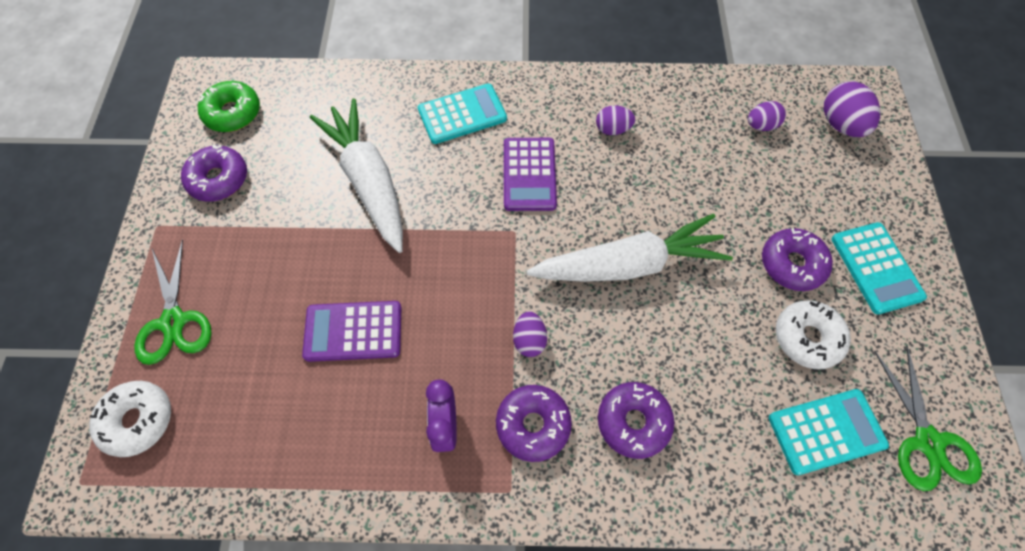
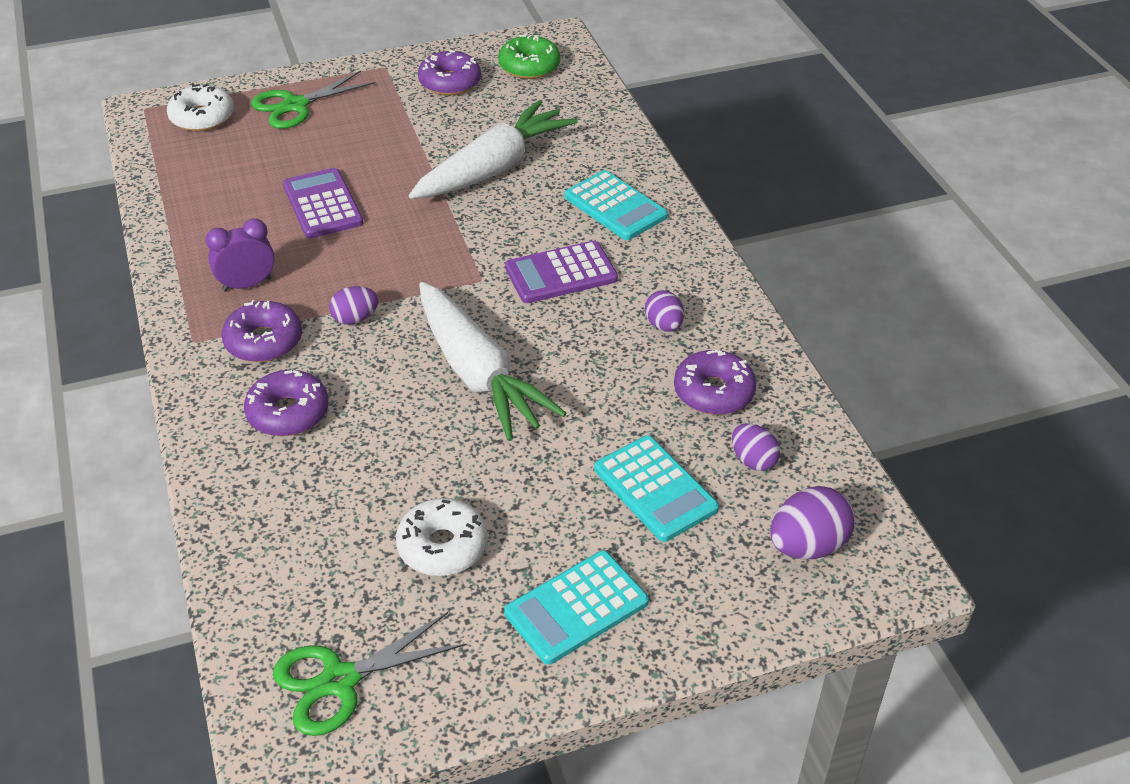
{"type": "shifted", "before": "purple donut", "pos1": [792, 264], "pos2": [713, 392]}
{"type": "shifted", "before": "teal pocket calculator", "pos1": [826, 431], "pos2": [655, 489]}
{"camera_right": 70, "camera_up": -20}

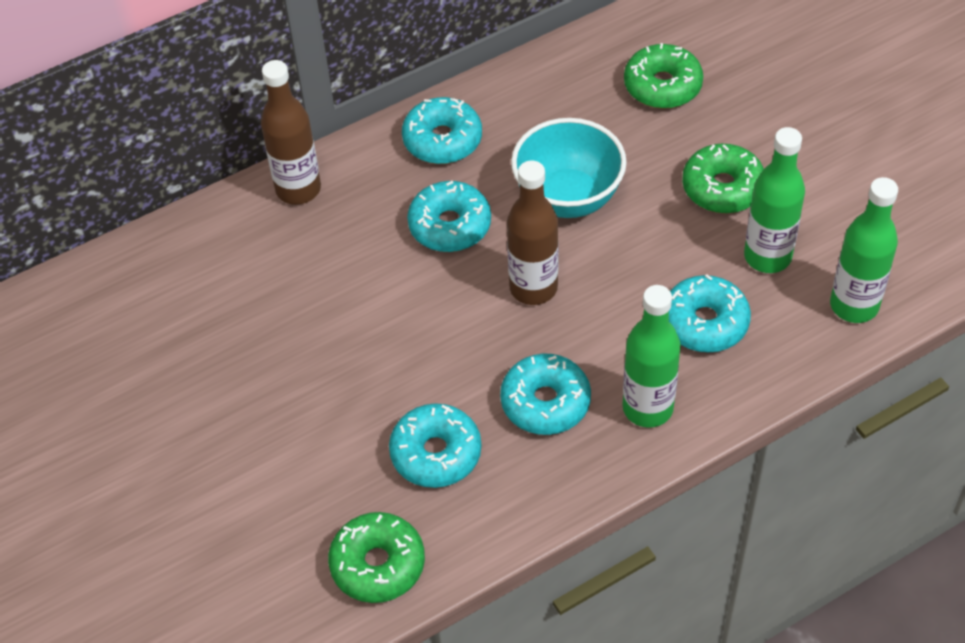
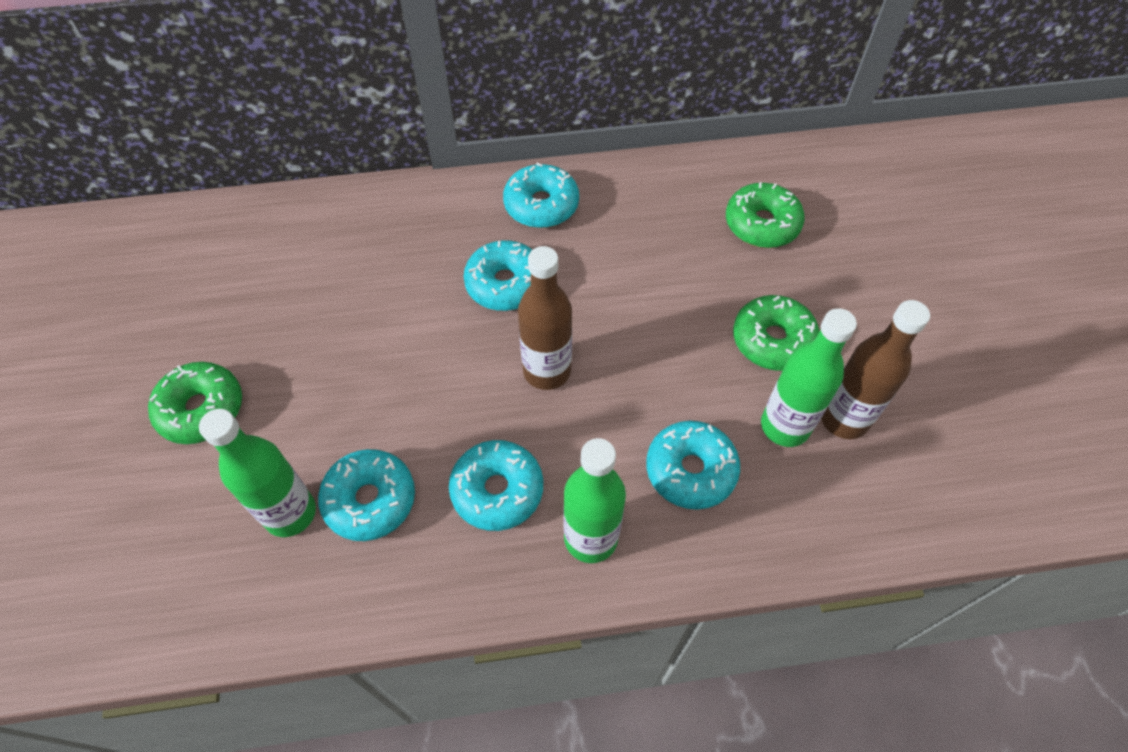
{"type": "shifted", "before": "dark brown bottle", "pos1": [298, 189], "pos2": [844, 419]}
{"type": "shifted", "before": "leaf-green donut", "pos1": [378, 564], "pos2": [201, 409]}
{"type": "gone", "before": "teal serving bowl", "pos1": [568, 198]}
{"type": "shifted", "before": "leaf-green bottle", "pos1": [854, 305], "pos2": [290, 513]}
{"camera_right": 20, "camera_up": 5}

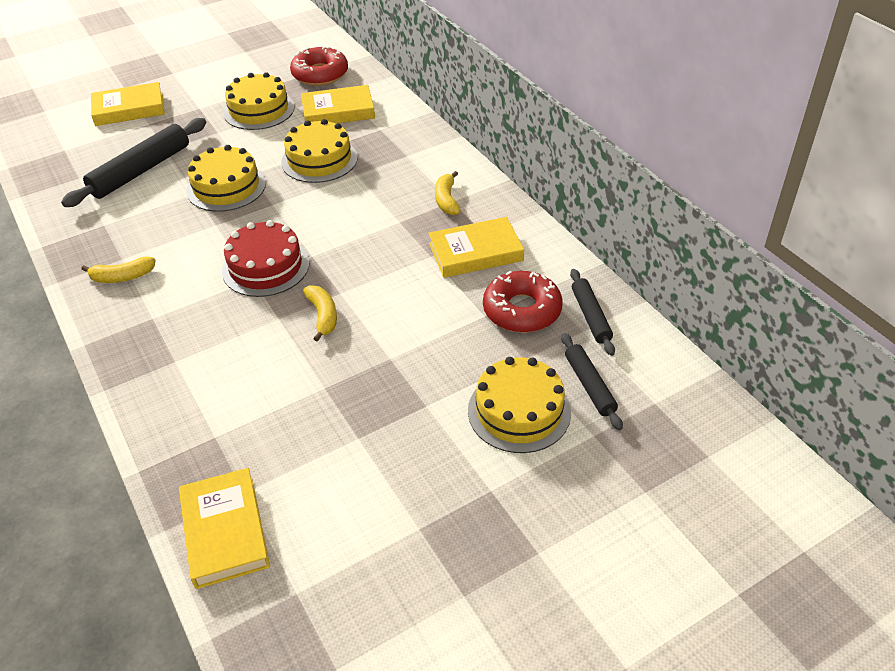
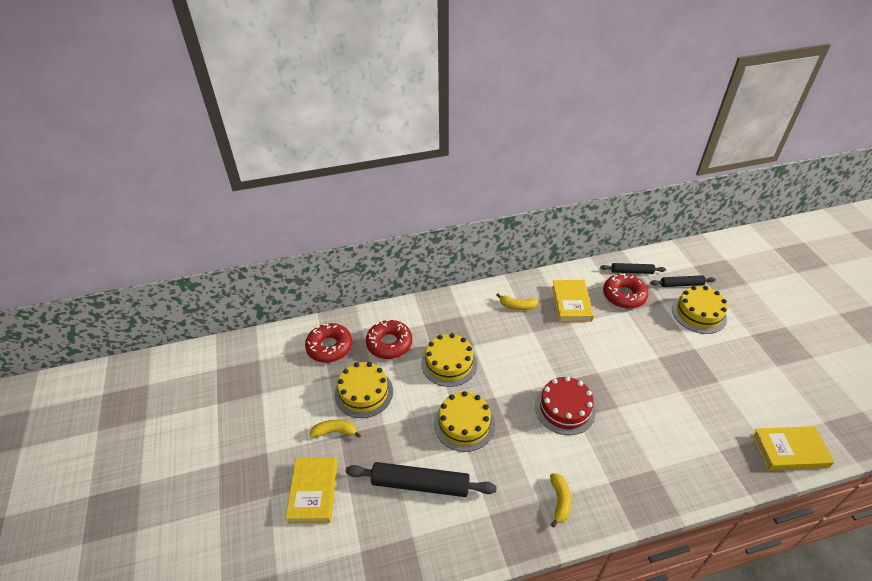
{"type": "rotated", "before": "black pastry roller", "pos1": [141, 171], "pos2": [420, 484], "turn": -45}
{"type": "swapped", "before": "bright yellow hardcover", "after": "crimson donut", "pos1": [338, 111], "pos2": [389, 343]}
{"type": "shifted", "before": "bright yellow banana fruit", "pos1": [323, 316], "pos2": [335, 432]}
{"camera_right": -75, "camera_up": 0}

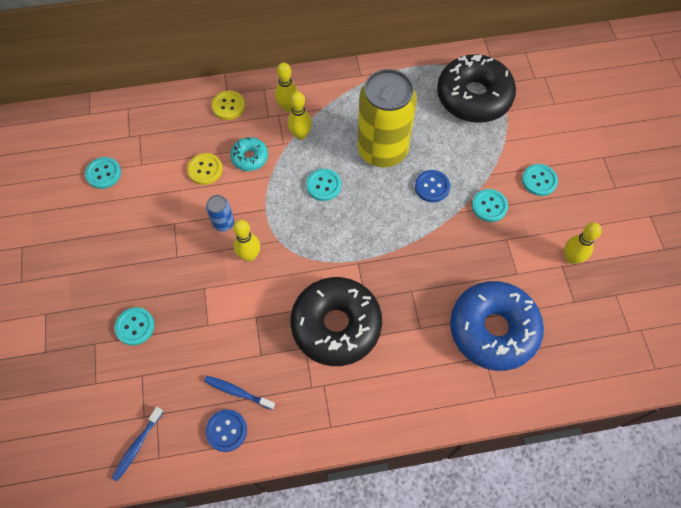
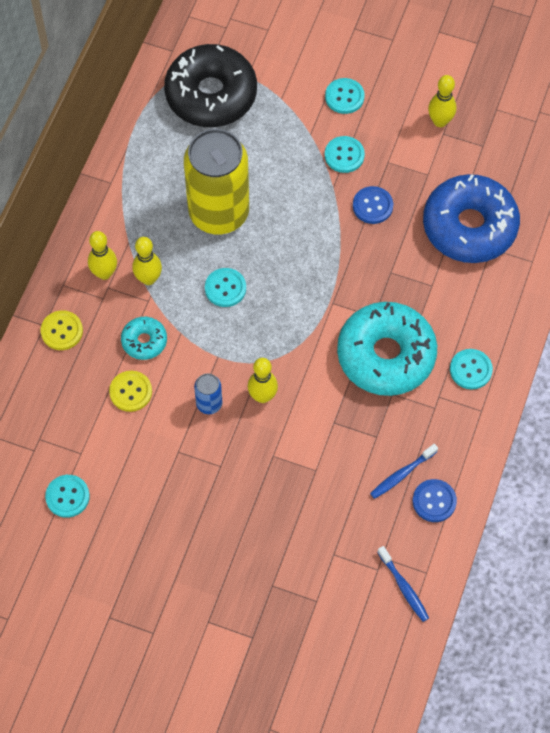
{"type": "shifted", "before": "teal shirt button", "pos1": [135, 326], "pos2": [470, 370]}
{"type": "repainted", "before": "black donut", "after": "teal donut", "pos1": [336, 325], "pos2": [386, 355]}
{"type": "shifted", "before": "cobalt shirt button", "pos1": [432, 187], "pos2": [372, 206]}
{"camera_right": -60, "camera_up": 0}

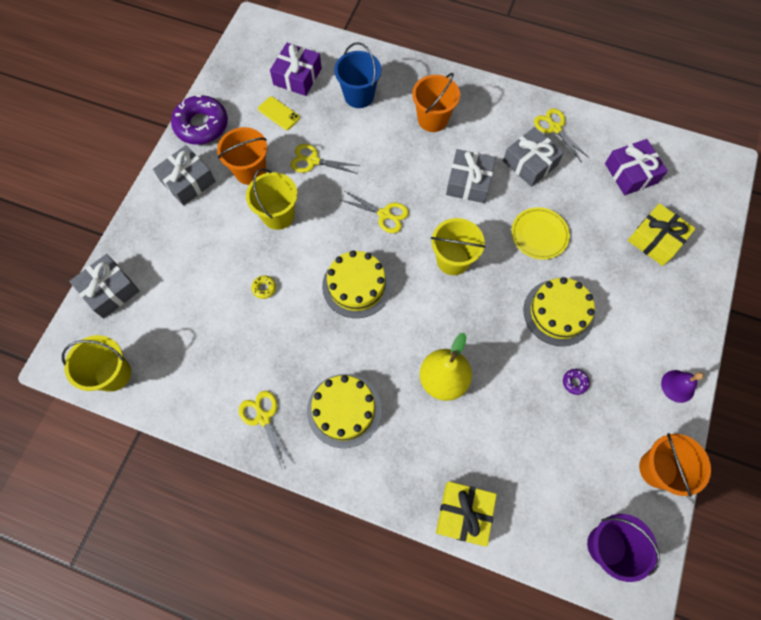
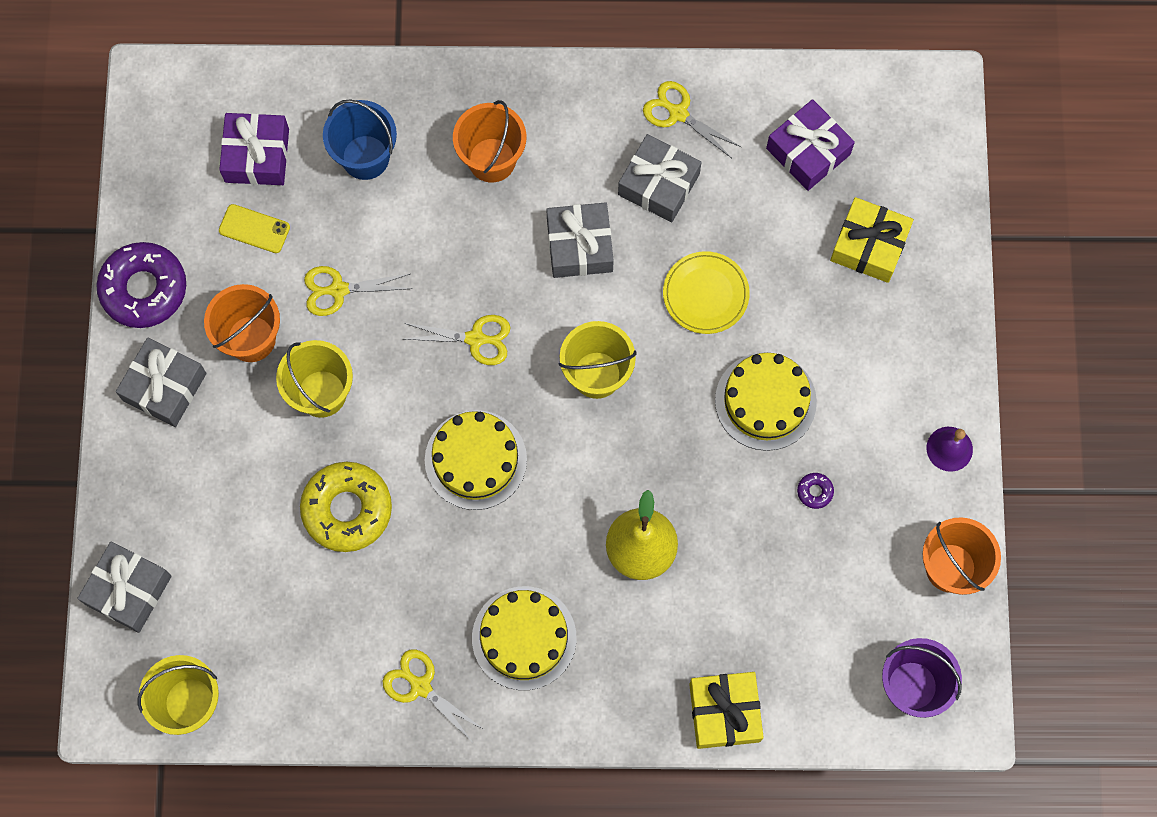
{"type": "scaled", "before": "bright yellow donut", "pos1": [264, 288], "pos2": [347, 509], "scale": 2.49}
{"camera_right": -20, "camera_up": 5}

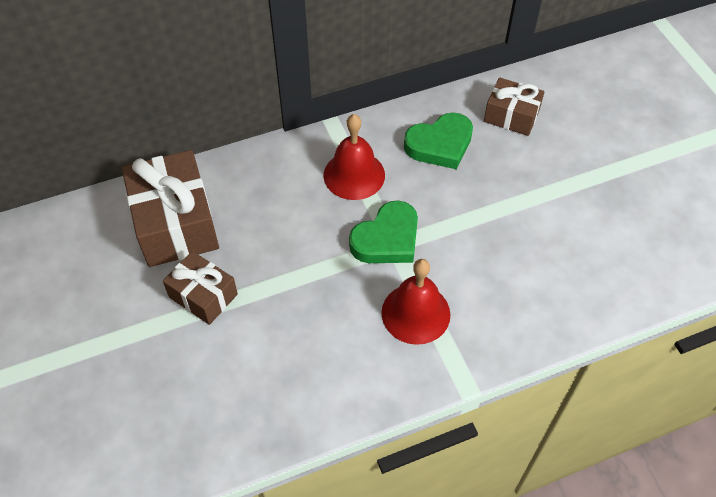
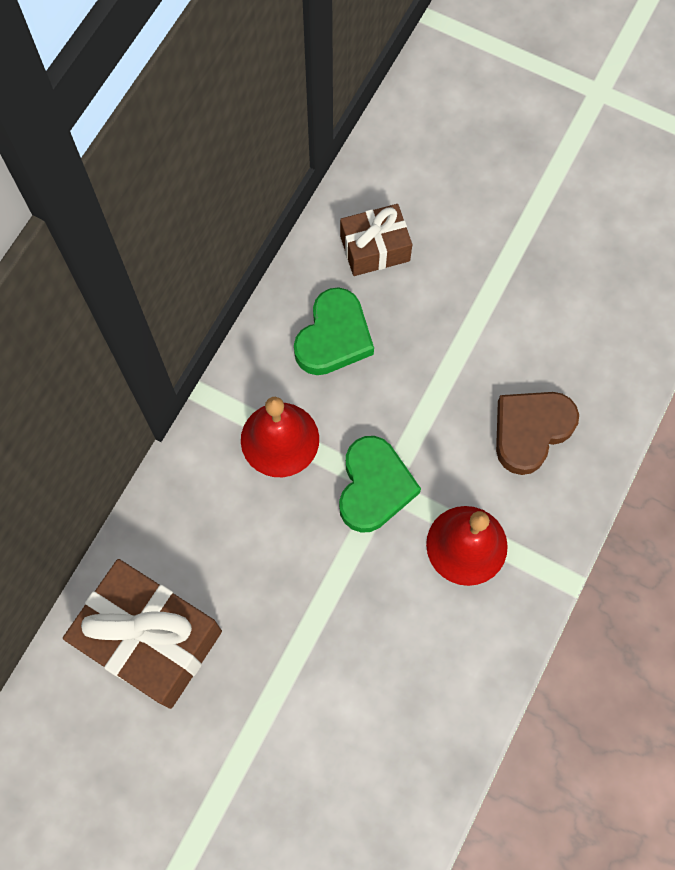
{"type": "gone", "before": "dark brown present", "pos1": [203, 295]}
{"type": "new", "after": "dark brown heart shape", "pos2": [530, 431]}
{"camera_right": -40, "camera_up": 15}

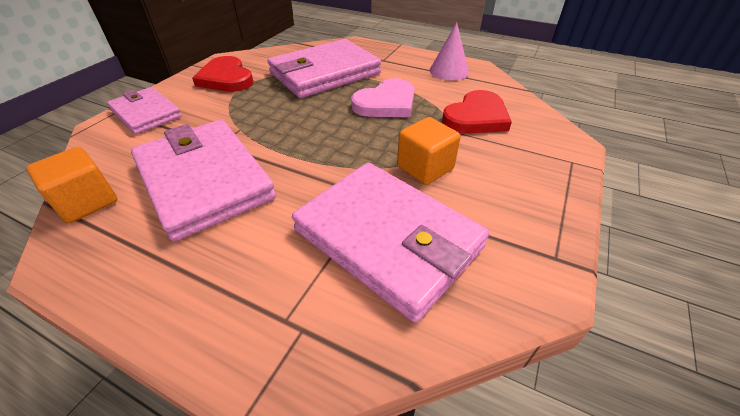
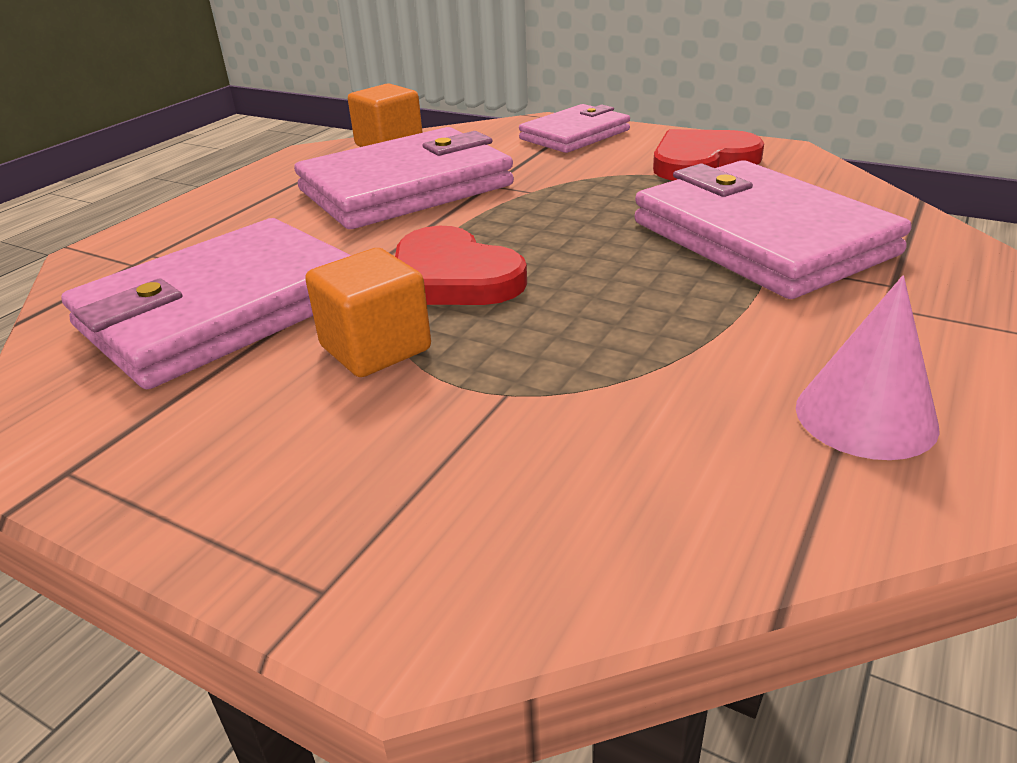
{"type": "gone", "before": "pink heart shape", "pos1": [386, 103]}
{"type": "shifted", "before": "crimson heart shape", "pos1": [476, 117], "pos2": [452, 277]}
{"camera_right": 95, "camera_up": -10}

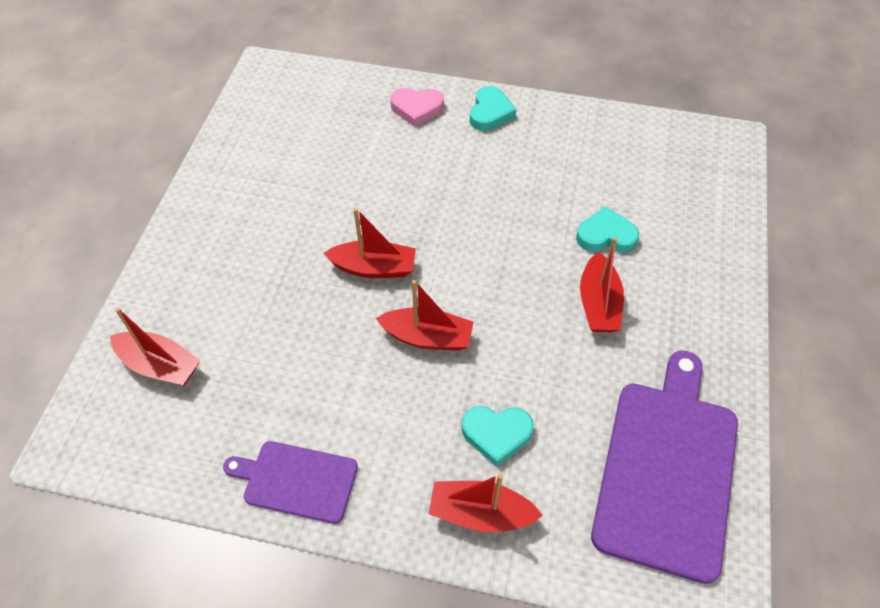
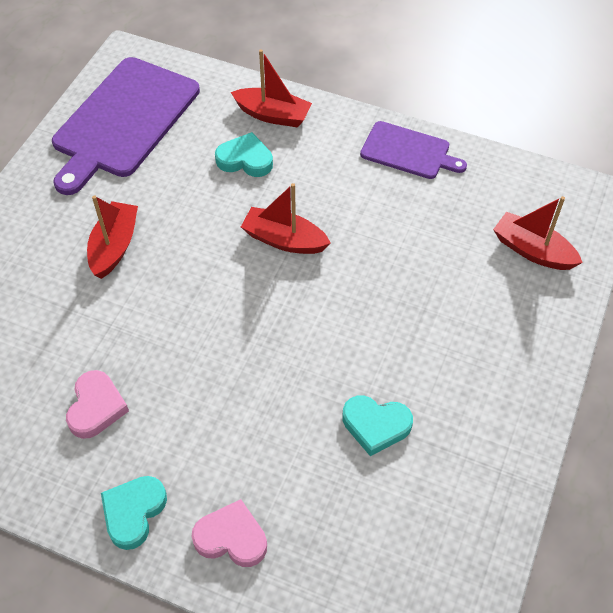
{"type": "gone", "before": "crimson boat", "pos1": [374, 268]}
{"type": "shifted", "before": "teal heart shape", "pos1": [606, 235], "pos2": [376, 425]}
{"type": "new", "after": "pink heart shape", "pos2": [96, 407]}
{"camera_right": -170, "camera_up": 0}

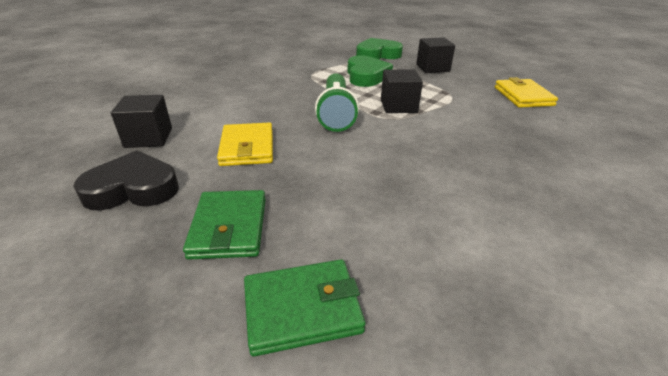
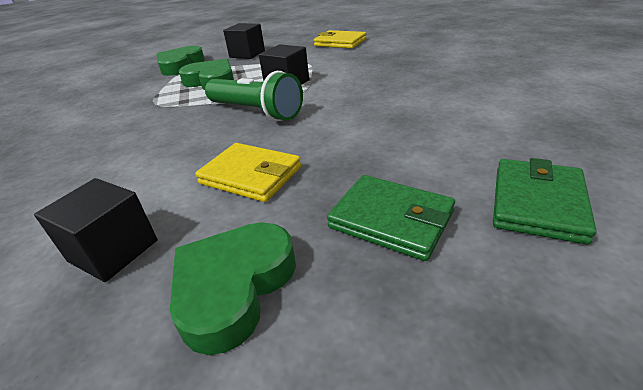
{"type": "repainted", "before": "black heart shape", "after": "leaf-green heart shape", "pos1": [133, 189], "pos2": [234, 287]}
{"camera_right": -50, "camera_up": 0}

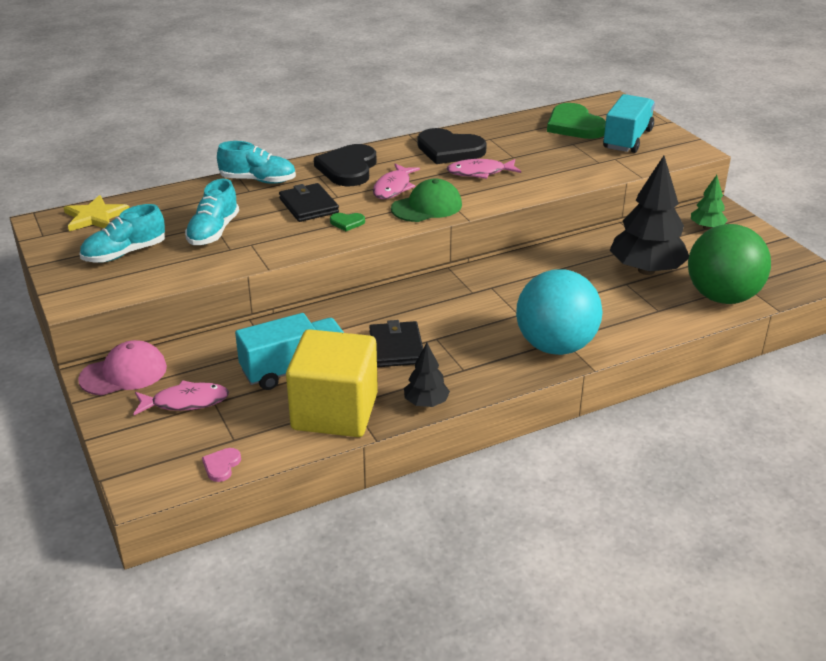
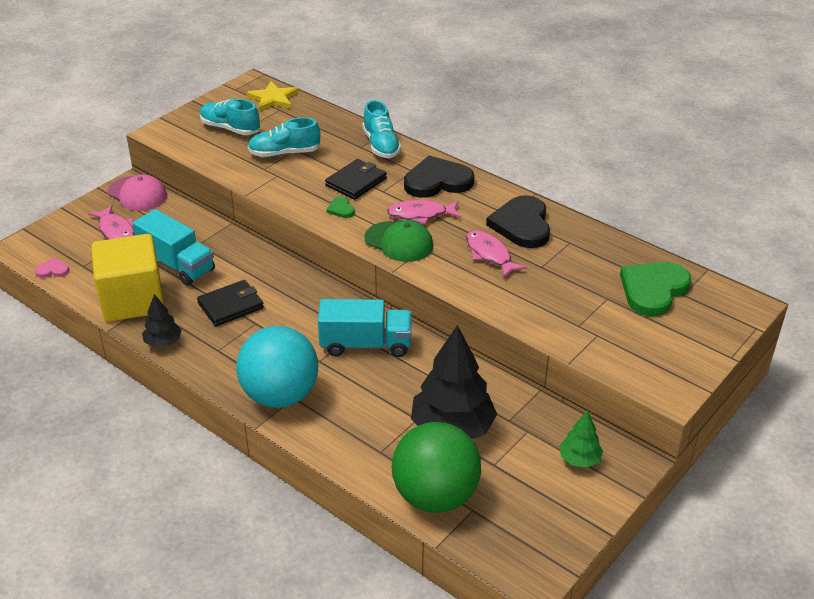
{"type": "shifted", "before": "teal truck", "pos1": [627, 139], "pos2": [365, 344]}
{"camera_right": 65, "camera_up": 5}

